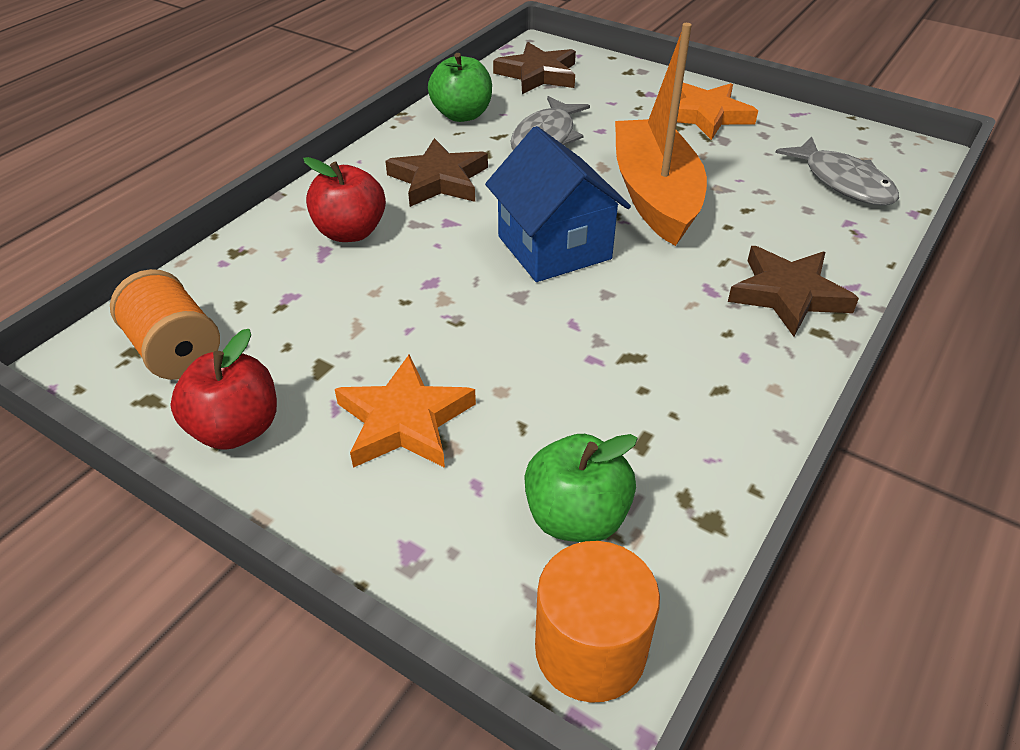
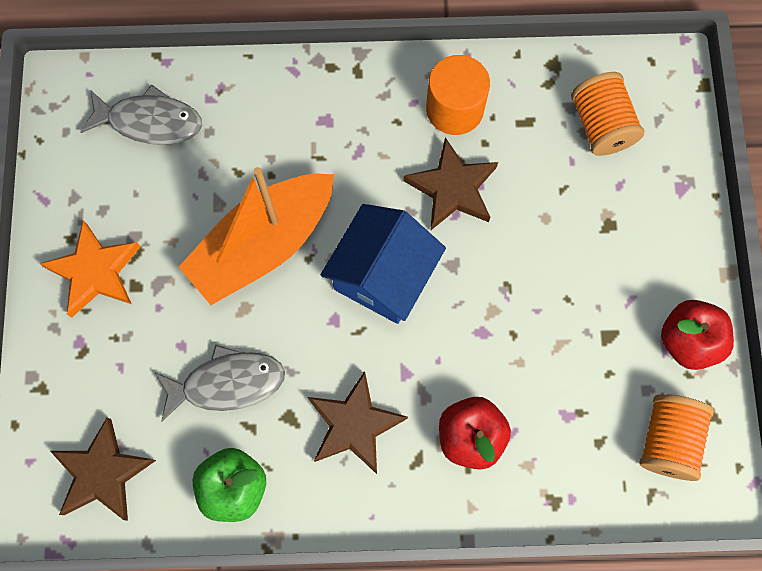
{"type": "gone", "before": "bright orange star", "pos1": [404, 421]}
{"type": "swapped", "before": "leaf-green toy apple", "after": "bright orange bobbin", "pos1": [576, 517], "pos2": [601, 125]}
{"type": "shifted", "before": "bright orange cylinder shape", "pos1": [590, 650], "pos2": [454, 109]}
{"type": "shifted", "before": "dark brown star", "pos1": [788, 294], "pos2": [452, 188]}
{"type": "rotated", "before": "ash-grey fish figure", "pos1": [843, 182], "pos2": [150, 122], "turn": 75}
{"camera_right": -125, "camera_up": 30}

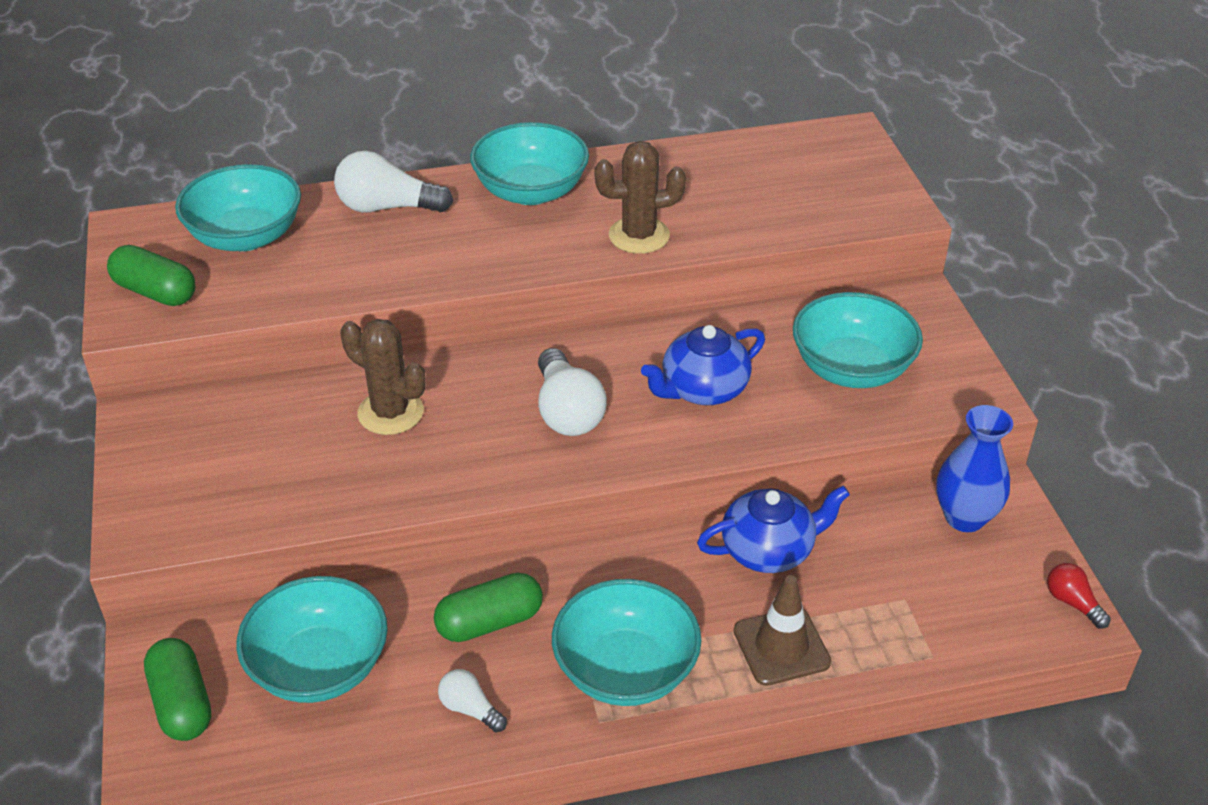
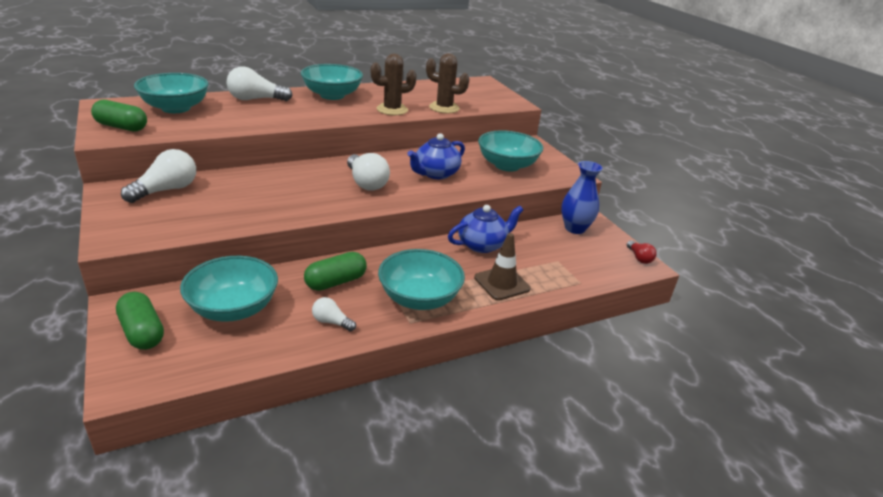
{"type": "shifted", "before": "dark brown cactus", "pos1": [390, 412], "pos2": [444, 108]}
{"type": "rotated", "before": "crimson bulb", "pos1": [1072, 602], "pos2": [639, 258], "turn": -150}
{"type": "new", "after": "pure white bulb", "pos2": [166, 190]}
{"camera_right": -15, "camera_up": -10}

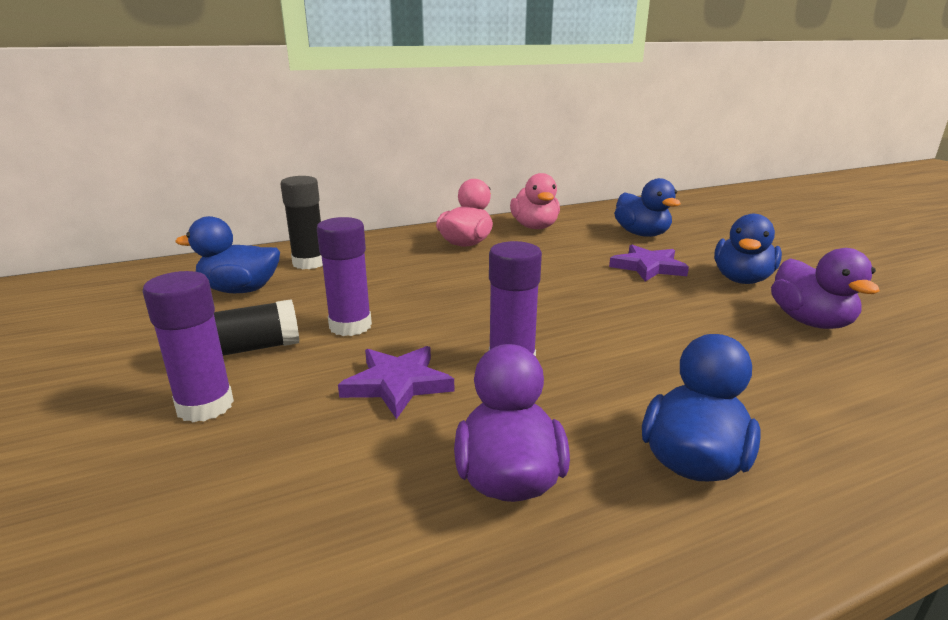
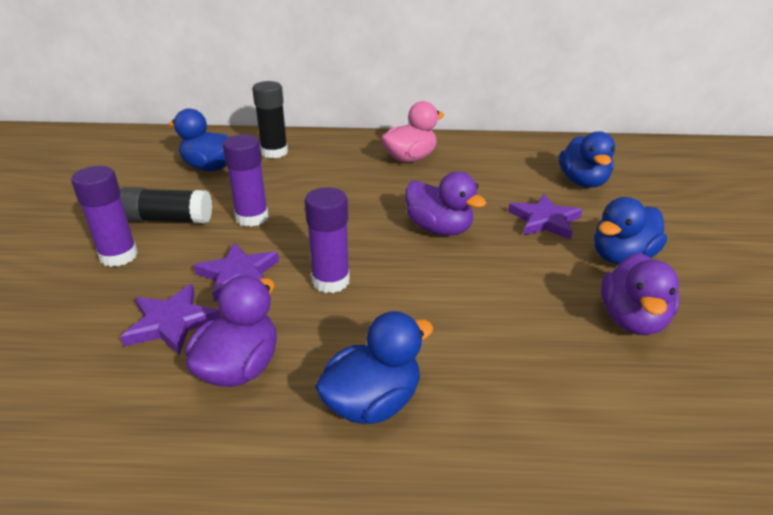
{"type": "gone", "before": "pink rubber duck", "pos1": [535, 227]}
{"type": "new", "after": "purple star", "pos2": [172, 323]}
{"type": "new", "after": "purple rubber duck", "pos2": [439, 229]}
{"camera_right": 25, "camera_up": 10}

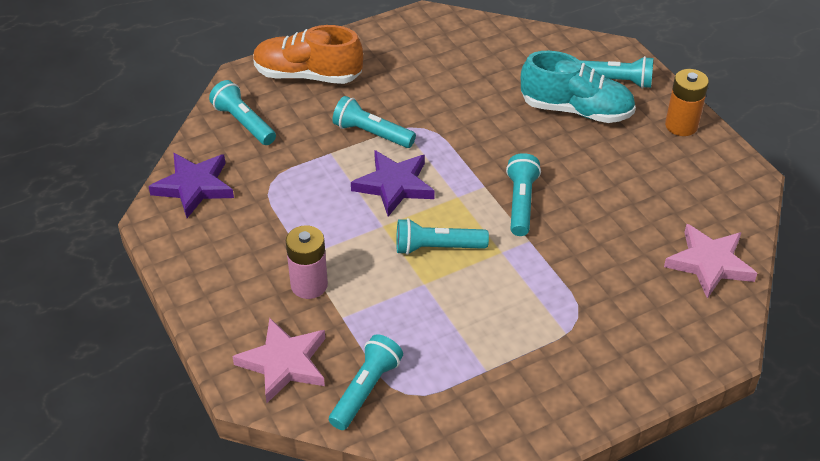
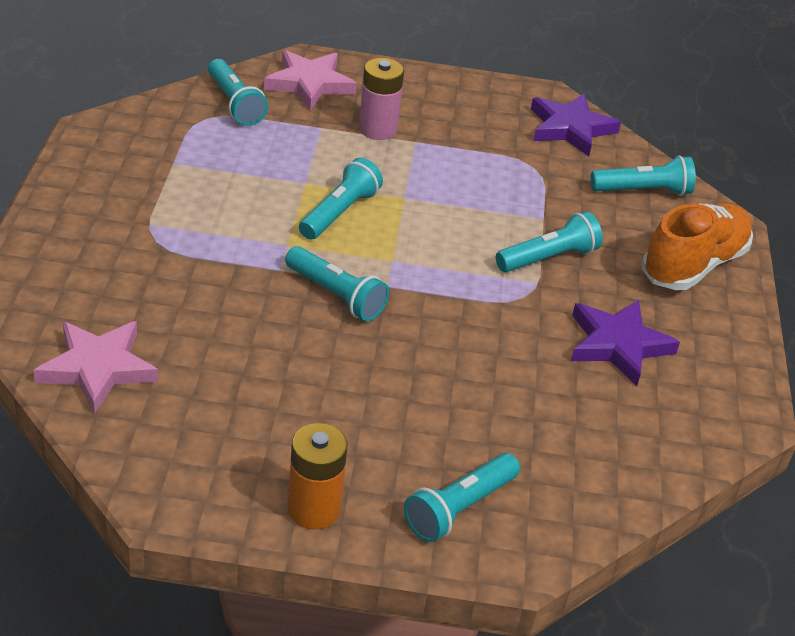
{"type": "shifted", "before": "purple star", "pos1": [394, 185], "pos2": [618, 345]}
{"type": "gone", "before": "teal lace-up shoe", "pos1": [576, 110]}
{"camera_right": 120, "camera_up": -5}

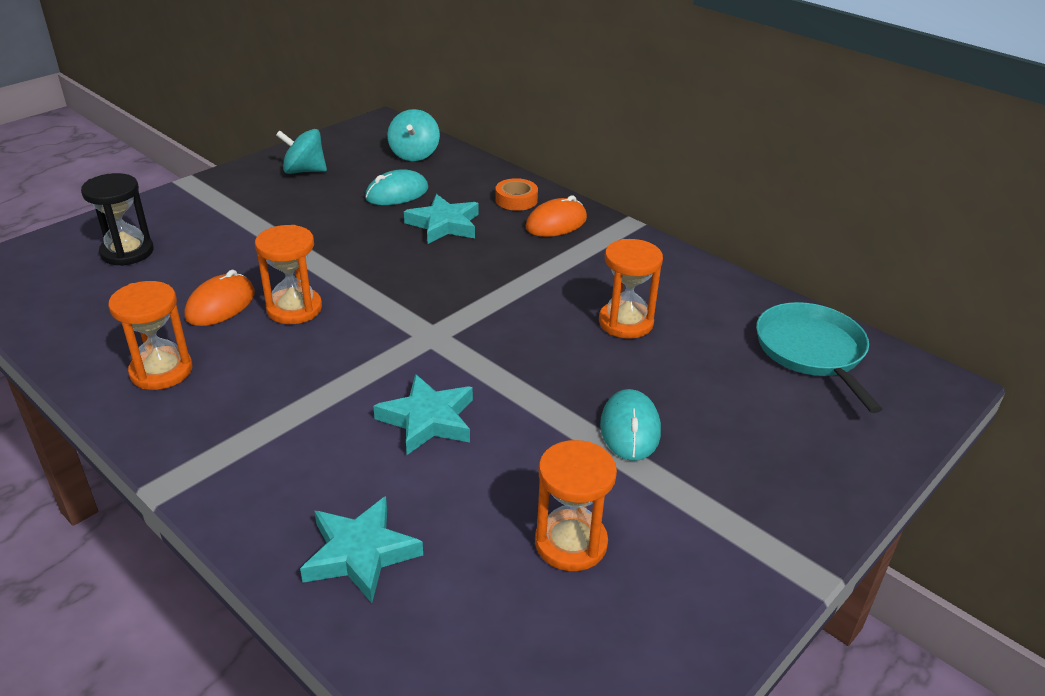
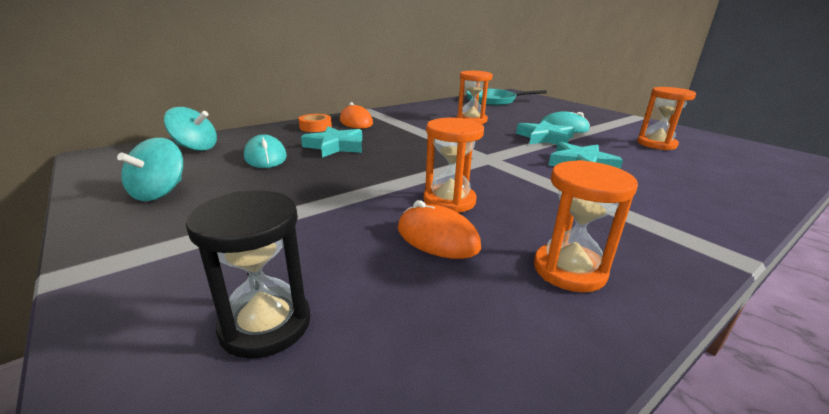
{"type": "shifted", "before": "teal star", "pos1": [360, 554], "pos2": [545, 138]}
{"camera_right": -80, "camera_up": -10}

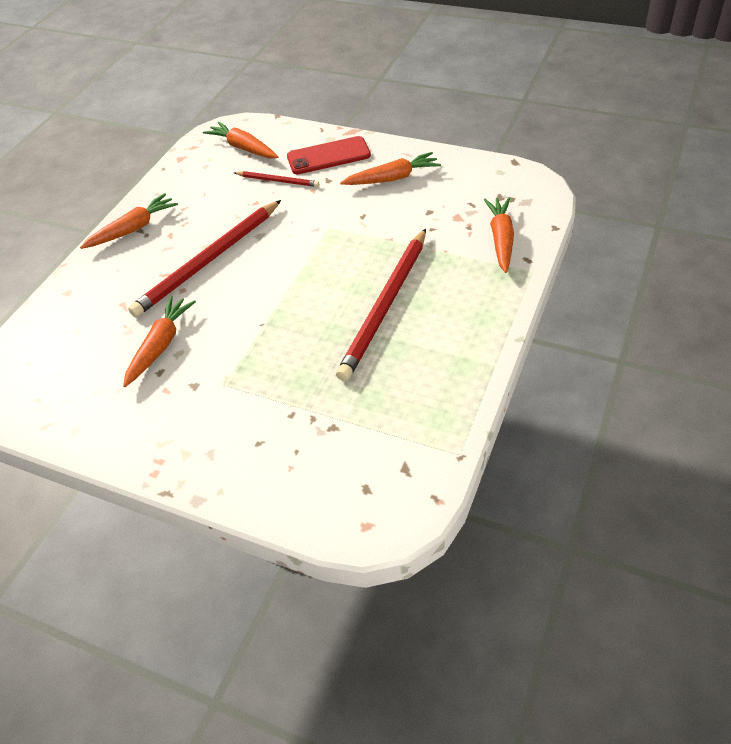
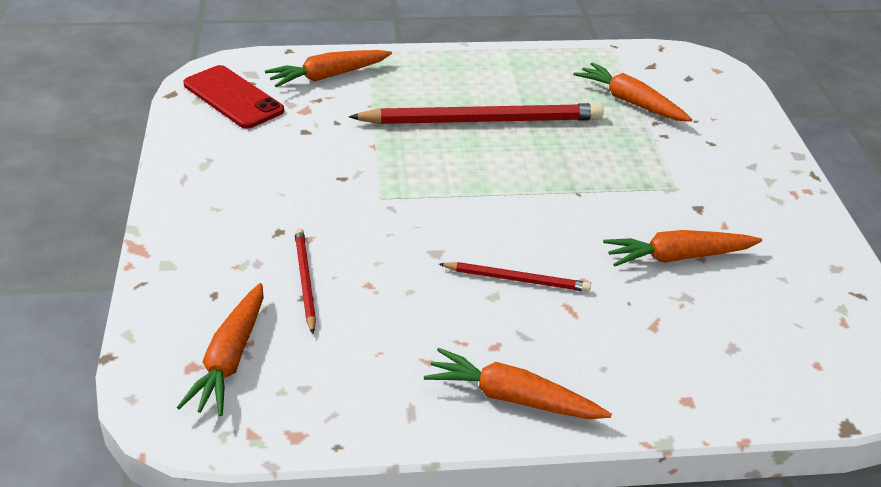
{"type": "scaled", "before": "crimson pencil", "pos1": [208, 261], "pos2": [517, 279], "scale": 0.5}
{"type": "shifted", "before": "crimson smartphone", "pos1": [328, 156], "pos2": [233, 97]}
{"type": "shifted", "before": "bright orange toy carrot", "pos1": [392, 178], "pos2": [631, 102]}
{"camera_right": -125, "camera_up": -10}

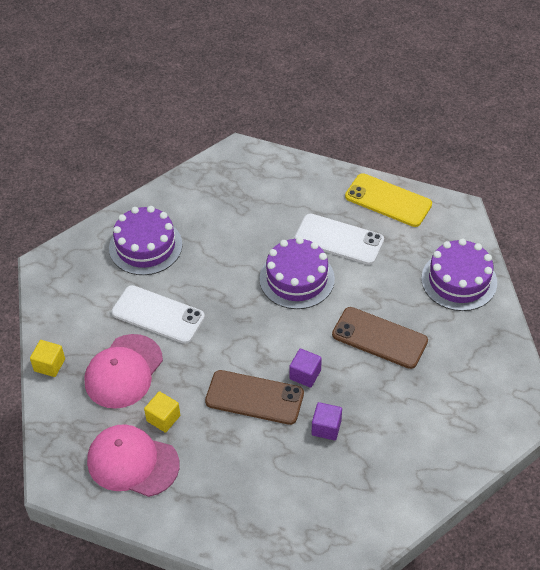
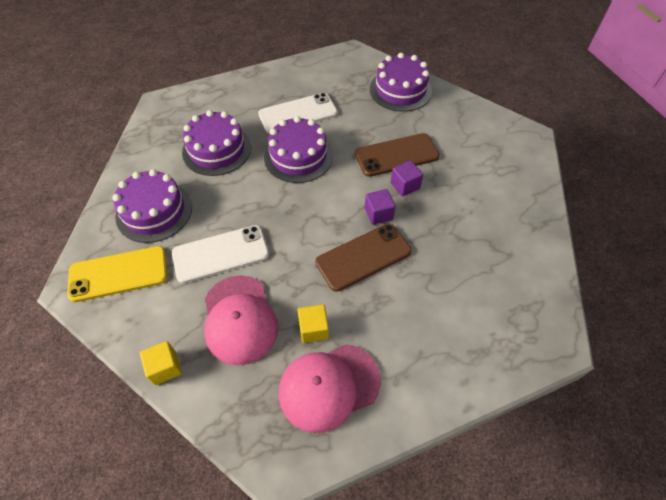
{"type": "shifted", "before": "purple block", "pos1": [326, 427], "pos2": [405, 185]}
{"type": "shifted", "before": "bright yellow smartphone", "pos1": [388, 200], "pos2": [118, 274]}
{"type": "new", "after": "purple layer cake", "pos2": [217, 149]}
{"camera_right": -45, "camera_up": 5}

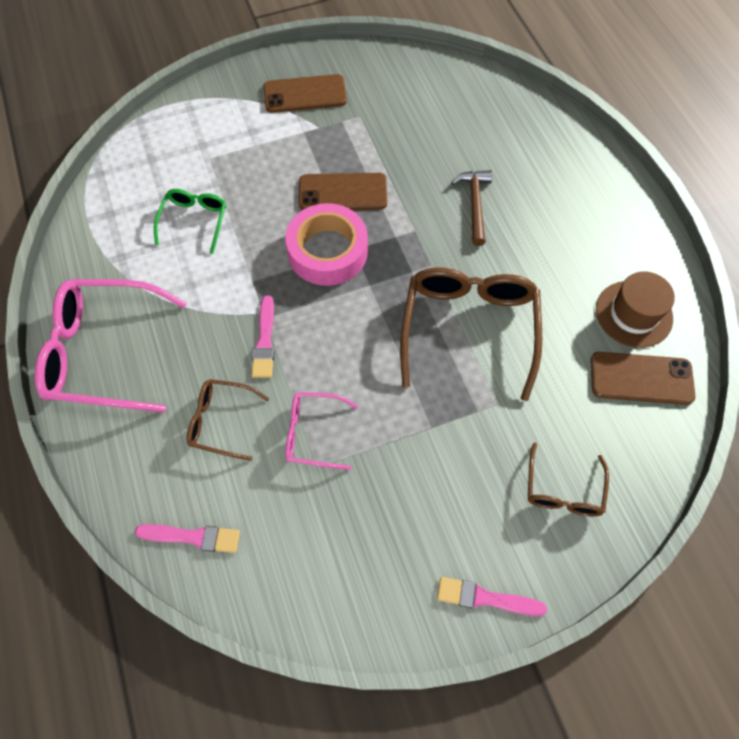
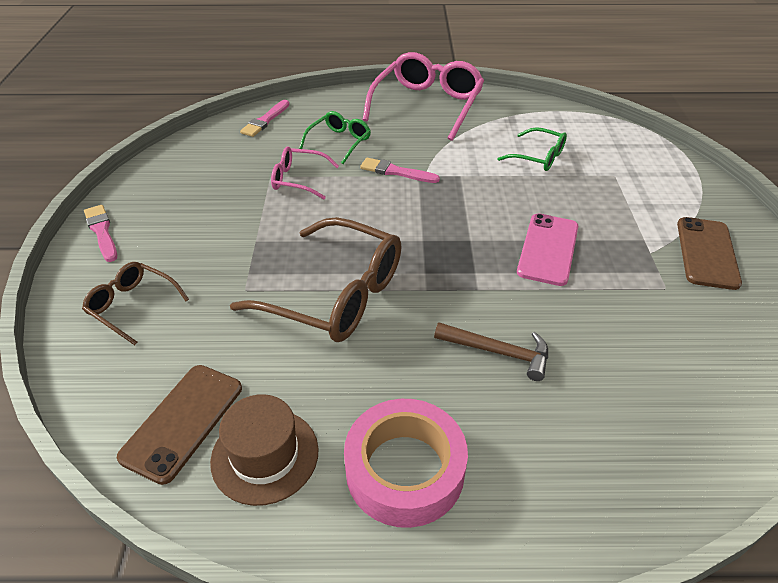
{"type": "repainted", "before": "dark brown spectacles", "after": "leaf-green spectacles", "pos1": [221, 421], "pos2": [339, 142]}
{"type": "shifted", "before": "pink tape", "pos1": [327, 251], "pos2": [405, 469]}
{"type": "rotated", "before": "pink spectacles", "pos1": [313, 433], "pos2": [298, 179], "turn": -105}
{"type": "repainted", "before": "dark brown smartphone", "after": "pink smartphone", "pos1": [343, 192], "pos2": [548, 249]}
{"type": "rotated", "before": "pink paint brush", "pos1": [485, 598], "pos2": [102, 231], "turn": -60}
{"camera_right": 110, "camera_up": -20}

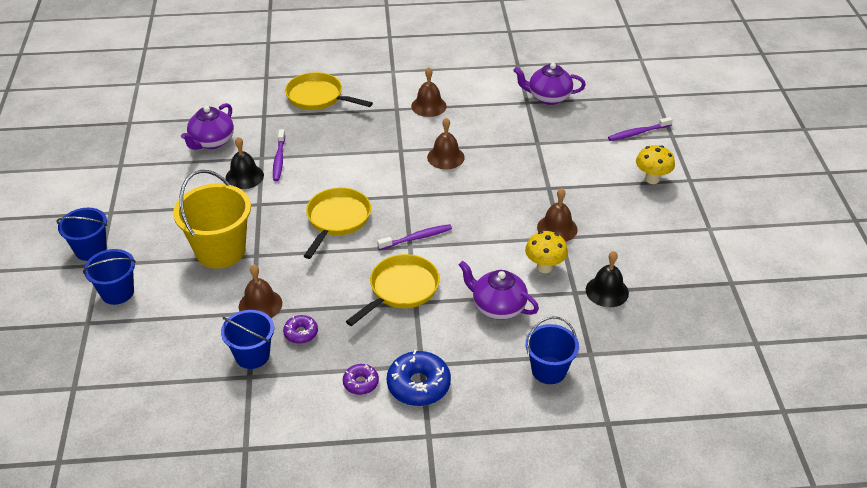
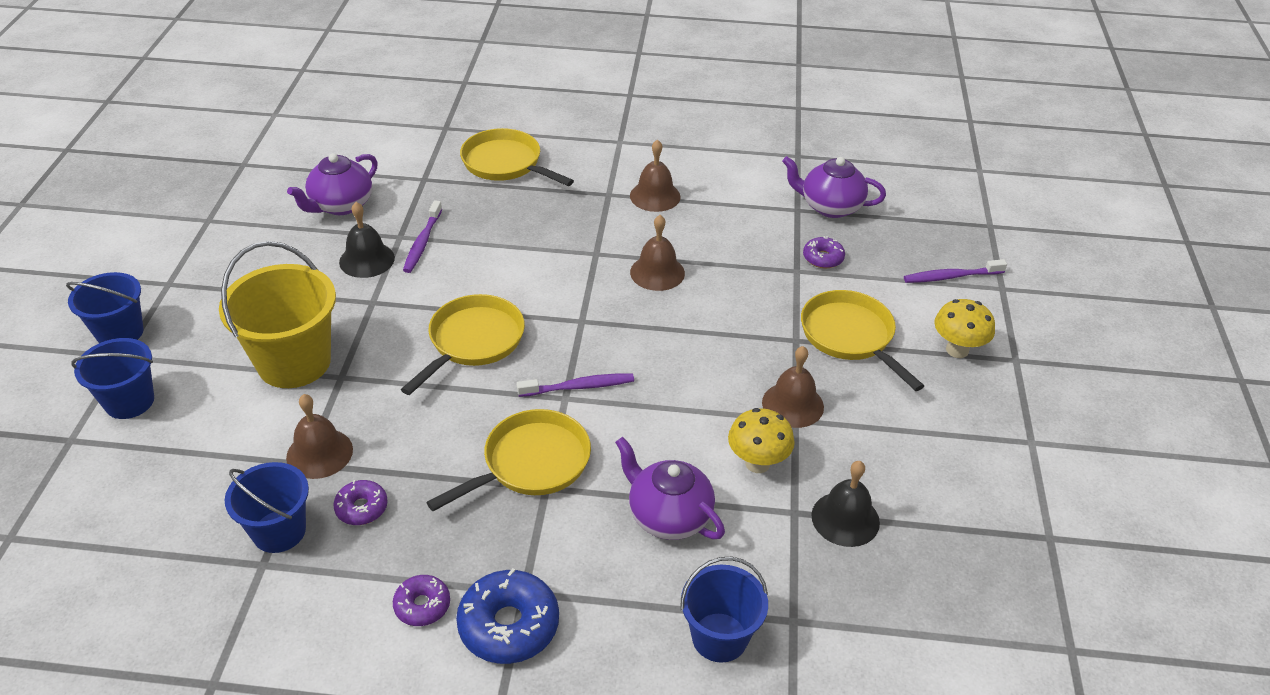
{"type": "new", "after": "bright yellow skillet", "pos2": [850, 336]}
{"type": "new", "after": "purple donut", "pos2": [823, 258]}
{"camera_right": 10, "camera_up": 0}

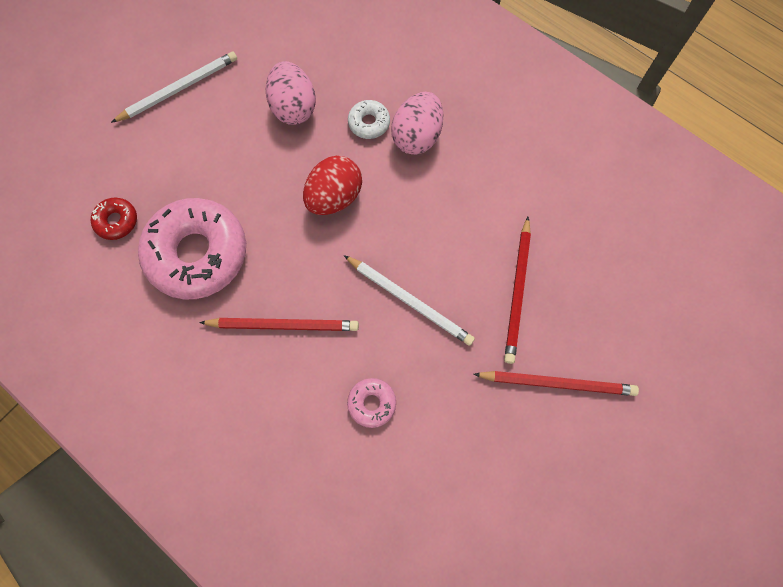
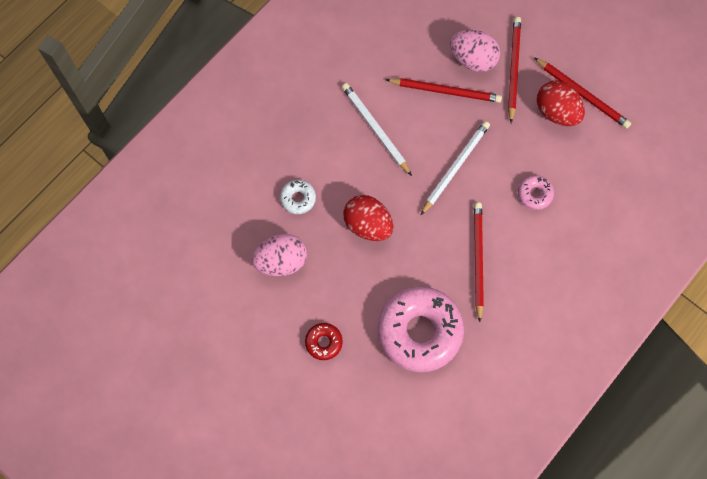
{"type": "shifted", "before": "crimson donut", "pos1": [117, 221], "pos2": [323, 342]}
{"type": "shifted", "before": "pure white pencil", "pos1": [179, 89], "pos2": [375, 129]}
{"type": "shifted", "before": "pink egg shape", "pos1": [417, 136], "pos2": [473, 59]}
{"type": "new", "after": "crimson pencil", "pos2": [582, 94]}
{"type": "new", "after": "crimson egg shape", "pos2": [556, 112]}
{"camera_right": -90, "camera_up": 0}

